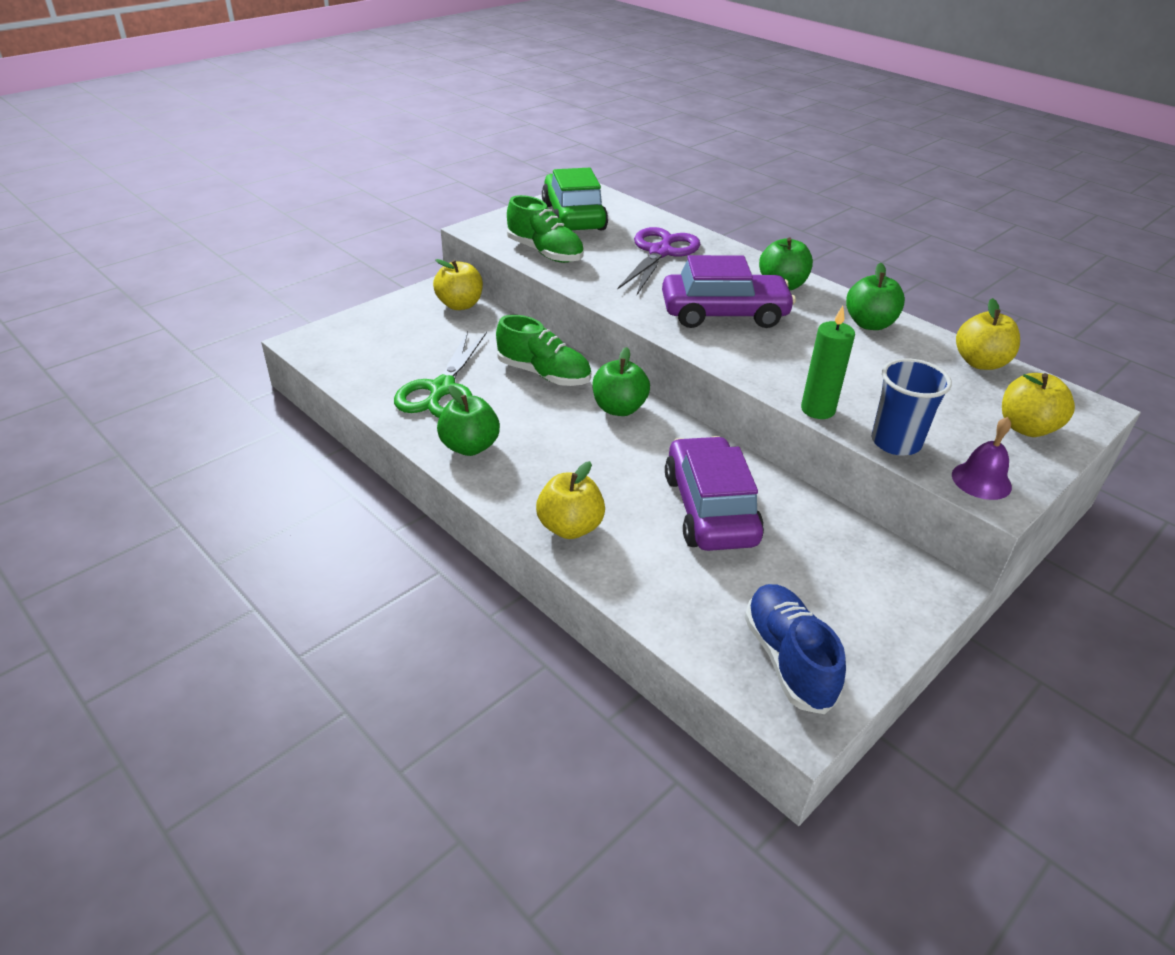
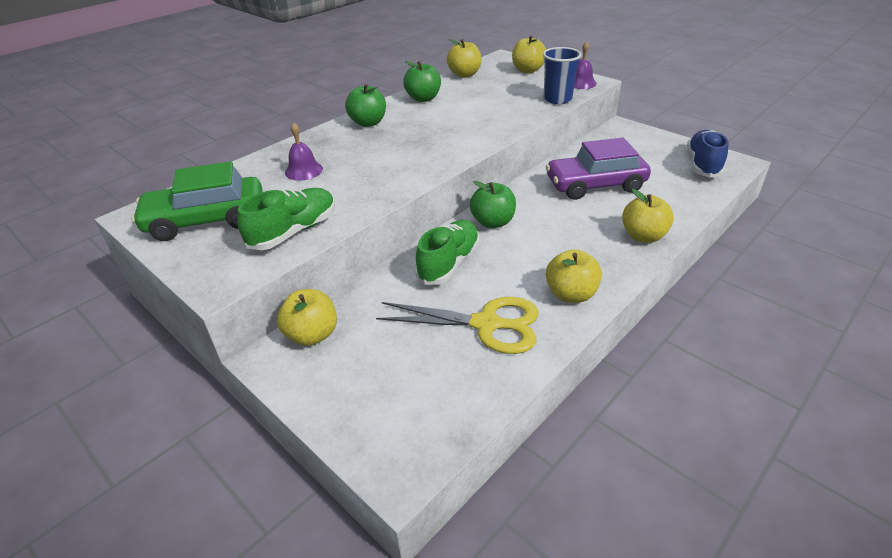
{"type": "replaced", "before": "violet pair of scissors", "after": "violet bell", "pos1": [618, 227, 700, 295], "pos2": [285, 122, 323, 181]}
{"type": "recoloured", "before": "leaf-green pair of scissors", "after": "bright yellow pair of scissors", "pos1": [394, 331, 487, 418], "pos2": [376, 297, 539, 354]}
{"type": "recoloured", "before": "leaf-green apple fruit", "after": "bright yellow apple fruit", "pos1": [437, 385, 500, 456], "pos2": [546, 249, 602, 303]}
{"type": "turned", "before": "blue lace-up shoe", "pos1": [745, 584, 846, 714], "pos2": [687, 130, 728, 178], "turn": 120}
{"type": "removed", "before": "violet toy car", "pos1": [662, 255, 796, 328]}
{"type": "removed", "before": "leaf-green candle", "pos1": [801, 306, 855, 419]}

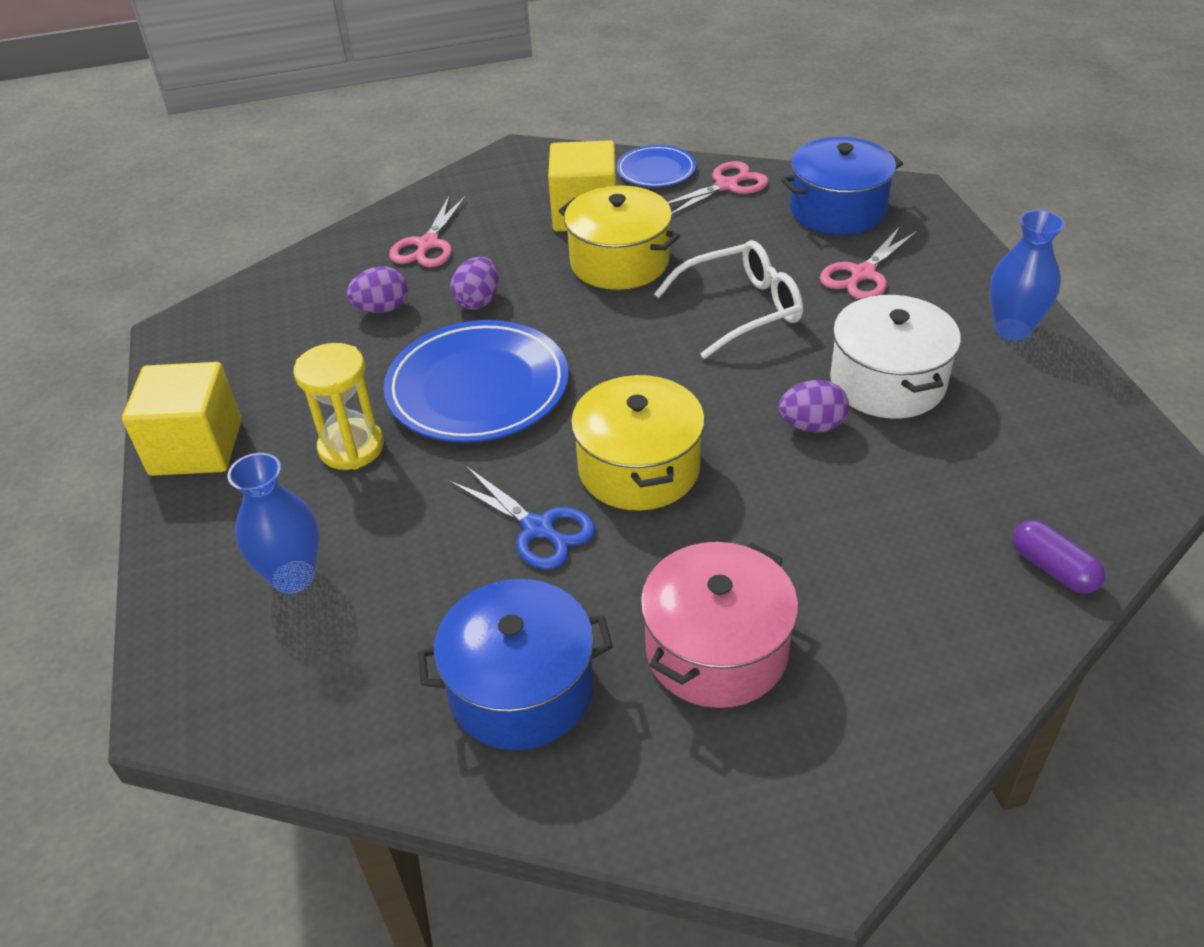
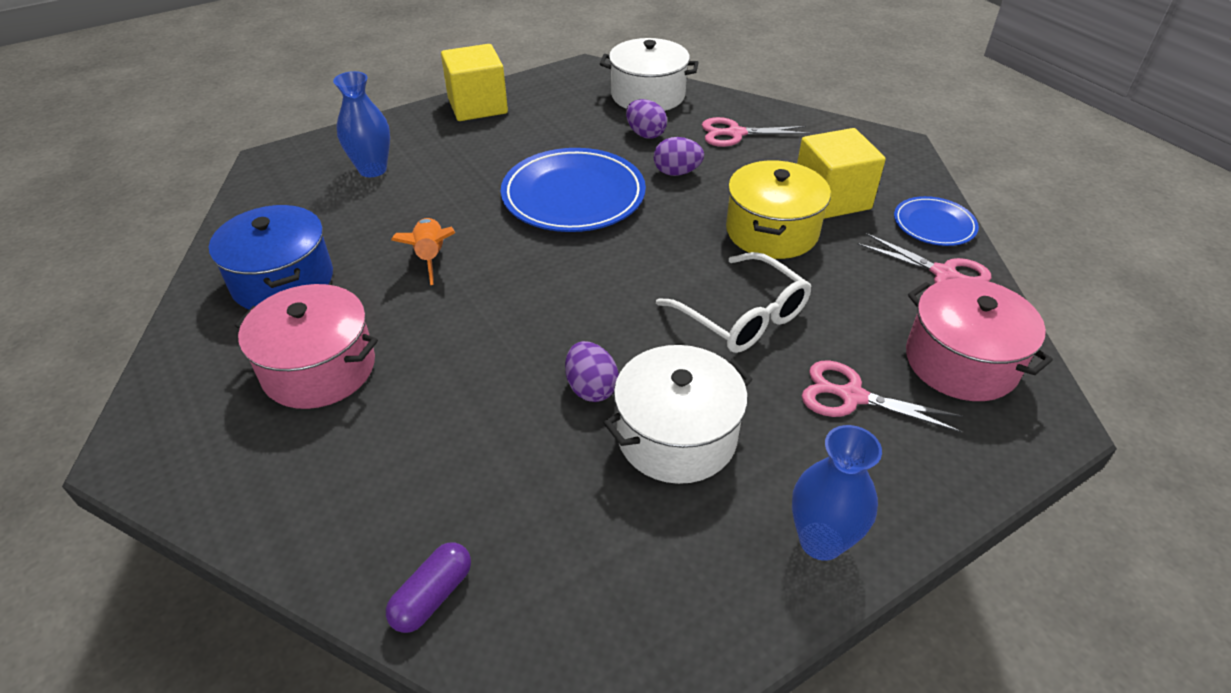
{"type": "replaced", "before": "blue pair of scissors", "after": "orange-coloured spaceship", "pos1": [449, 466, 596, 570], "pos2": [391, 218, 455, 285]}
{"type": "added", "after": "white pot", "pos2": [600, 38, 699, 111]}
{"type": "recoloured", "before": "blue pot", "after": "pink pot", "pos1": [781, 137, 903, 235], "pos2": [906, 278, 1053, 401]}
{"type": "removed", "before": "bright yellow sand timer", "pos1": [294, 343, 384, 470]}
{"type": "removed", "before": "bright yellow pot", "pos1": [571, 374, 705, 511]}

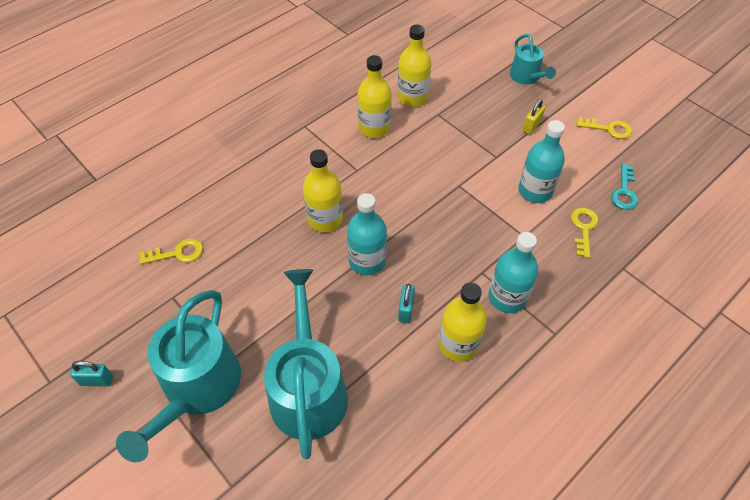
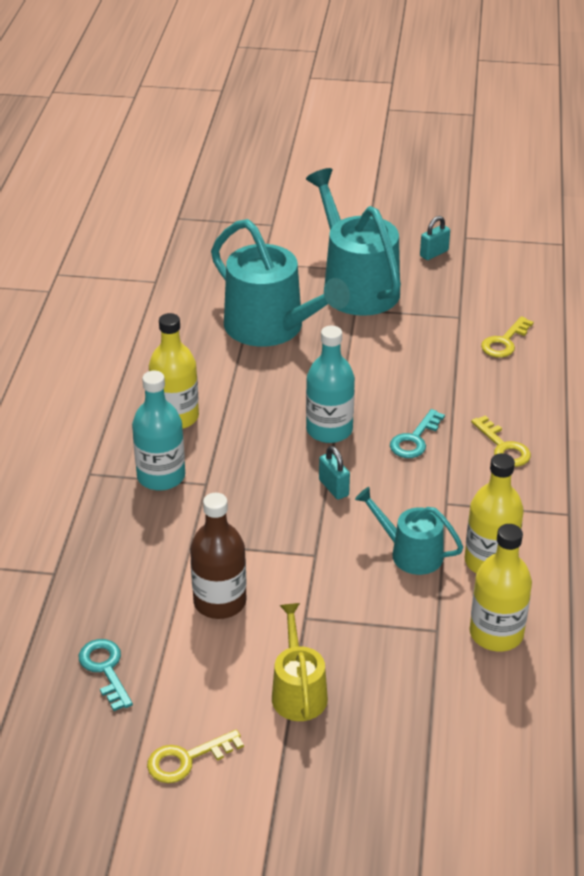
{"type": "recoloured", "before": "aqua drink bottle", "after": "brown drink bottle", "pos1": [518, 120, 565, 203], "pos2": [190, 493, 247, 619]}
{"type": "replaced", "before": "bright yellow lock", "after": "bright yellow watering pot", "pos1": [523, 99, 545, 135], "pos2": [272, 603, 328, 721]}
{"type": "moved", "before": "aqua lock", "pos1": [398, 284, 415, 323], "pos2": [319, 446, 350, 500]}
{"type": "moved", "before": "aqua watering pot", "pos1": [510, 34, 556, 85], "pos2": [355, 487, 463, 575]}
{"type": "replaced", "before": "bright yellow drink bottle", "after": "aqua door key", "pos1": [303, 149, 343, 232], "pos2": [390, 409, 445, 458]}
{"type": "moved", "before": "bright yellow door key", "pos1": [571, 208, 598, 258], "pos2": [471, 415, 531, 467]}

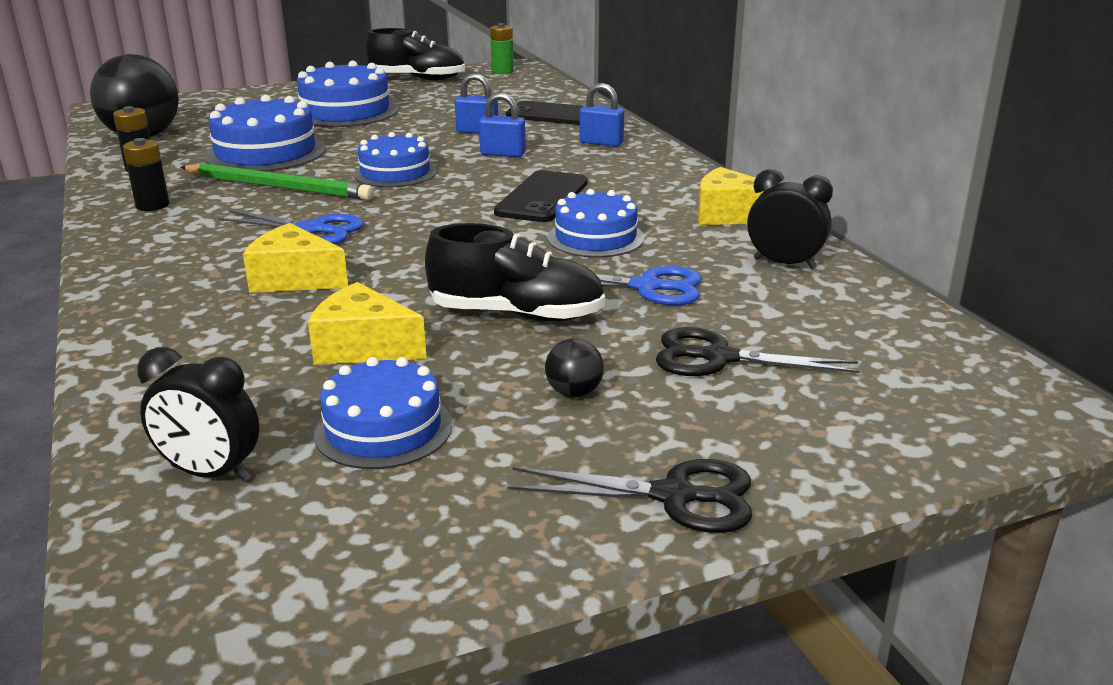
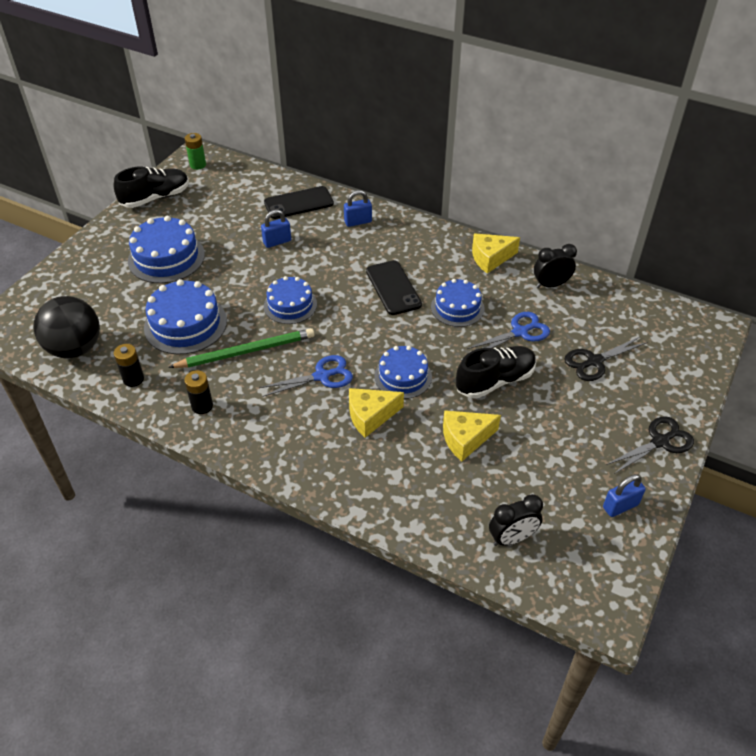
{"type": "moved", "before": "blue layer cake", "pos1": [314, 357, 453, 469], "pos2": [374, 346, 432, 399]}
{"type": "moved", "before": "blue lock", "pos1": [479, 92, 526, 157], "pos2": [603, 474, 646, 517]}
{"type": "removed", "before": "ebony play ball", "pos1": [545, 338, 604, 397]}

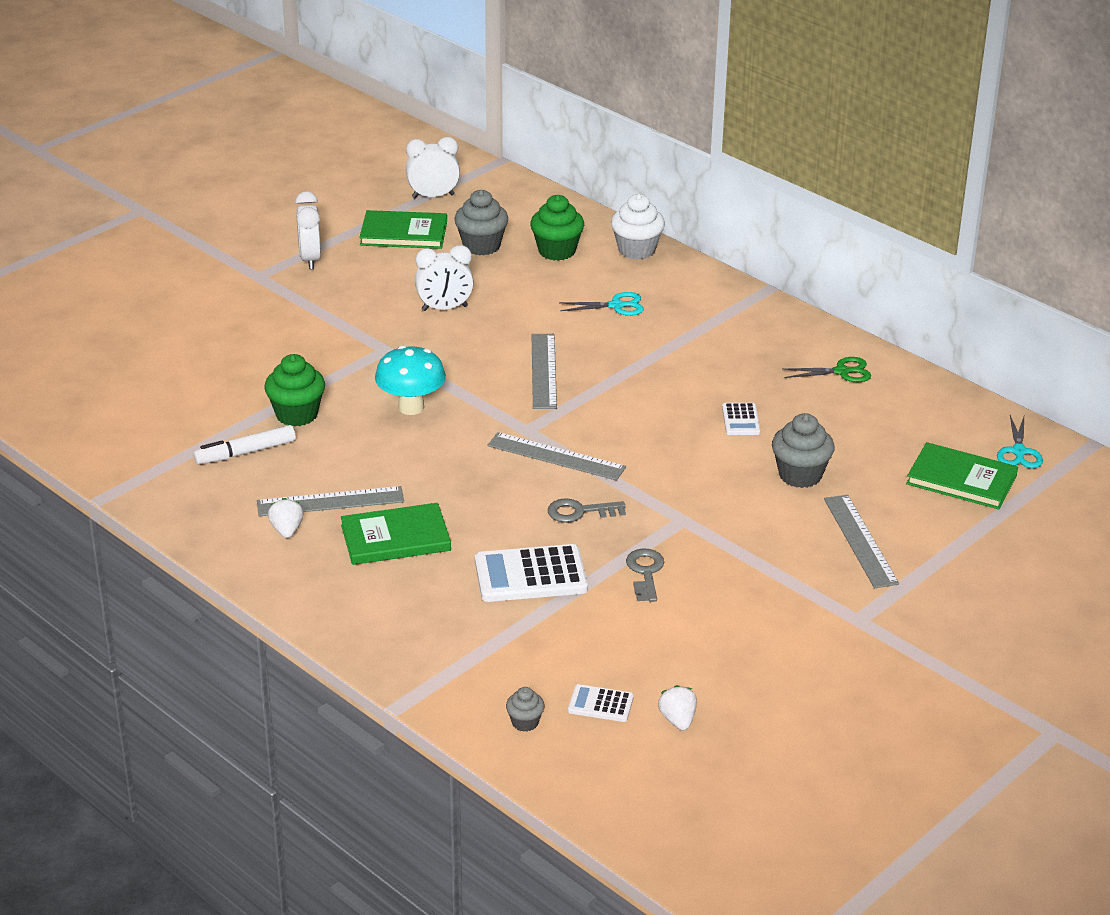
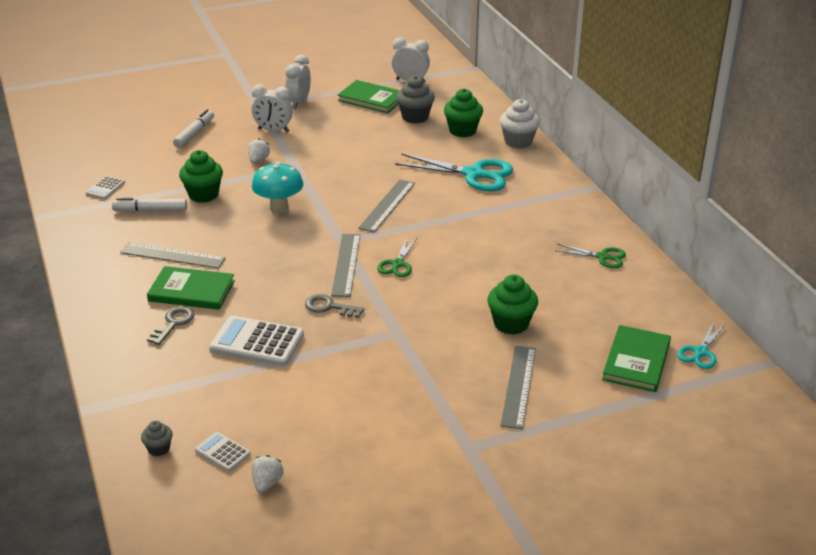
{"type": "moved", "before": "white pocket calculator", "pos1": [722, 403, 760, 435], "pos2": [85, 176, 125, 200]}
{"type": "moved", "before": "grey door key", "pos1": [626, 549, 664, 602], "pos2": [147, 306, 195, 345]}
{"type": "added", "after": "white felt pen", "pos2": [173, 109, 214, 148]}
{"type": "moved", "before": "white strawberry", "pos1": [268, 498, 304, 538], "pos2": [248, 139, 270, 163]}
{"type": "moved", "before": "white bedside clock", "pos1": [415, 245, 474, 311], "pos2": [252, 84, 293, 132]}
{"type": "turned", "before": "grey straightedge", "pos1": [487, 432, 626, 481], "pos2": [331, 234, 360, 297], "turn": 45}
{"type": "added", "after": "leaf-green pair of scissors", "pos2": [377, 238, 417, 277]}
{"type": "resized", "before": "aqua pair of scissors", "pos1": [559, 292, 644, 316], "pos2": [395, 153, 513, 191], "scale": 1.88}
{"type": "recoloured", "before": "grey muffin", "after": "leaf-green muffin", "pos1": [772, 413, 835, 488], "pos2": [487, 275, 538, 335]}
{"type": "turned", "before": "leaf-green book", "pos1": [906, 442, 1018, 509], "pos2": [602, 325, 671, 392], "turn": 60}

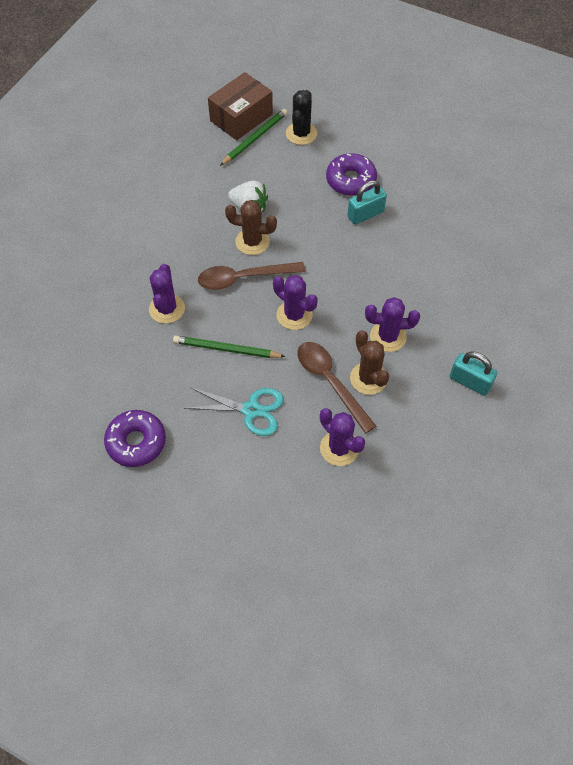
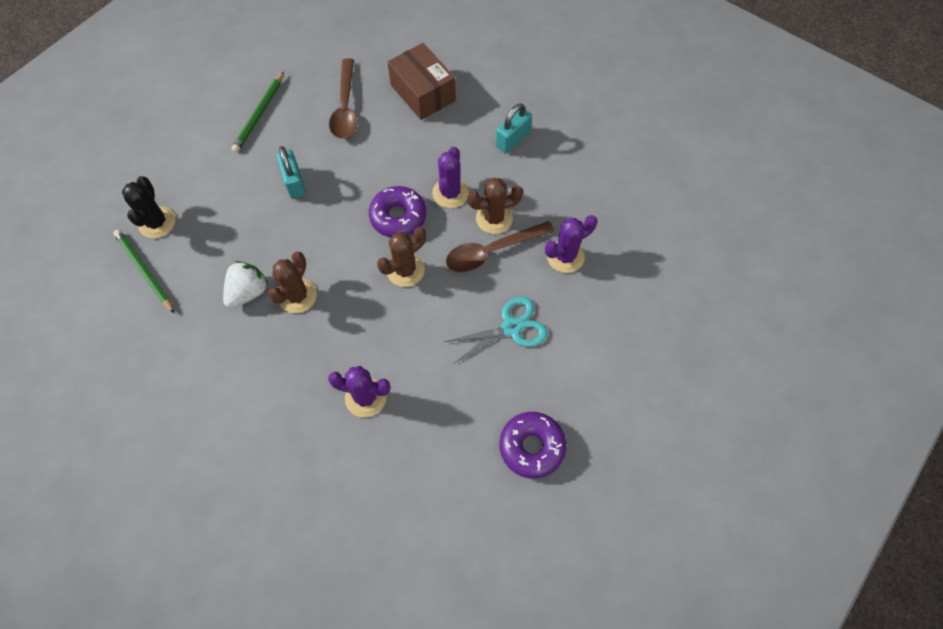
{"type": "turned", "before": "ebony prickly plant", "pos1": [286, 90, 317, 145], "pos2": [122, 176, 176, 238], "turn": 60}
{"type": "moved", "before": "leaf-green pencil", "pos1": [173, 336, 286, 358], "pos2": [231, 72, 284, 153]}
{"type": "moved", "before": "brown spoon", "pos1": [198, 262, 305, 290], "pos2": [329, 58, 358, 139]}
{"type": "moved", "before": "violet donut", "pos1": [326, 153, 377, 196], "pos2": [369, 186, 426, 238]}
{"type": "recoloured", "before": "violet prickly plant", "after": "brown prickly plant", "pos1": [273, 275, 318, 330], "pos2": [377, 227, 426, 287]}
{"type": "moved", "before": "brown box", "pos1": [208, 72, 273, 140], "pos2": [387, 43, 456, 120]}
{"type": "turned", "before": "aqua pair of scissors", "pos1": [184, 387, 284, 436], "pos2": [444, 297, 548, 364], "turn": 45}

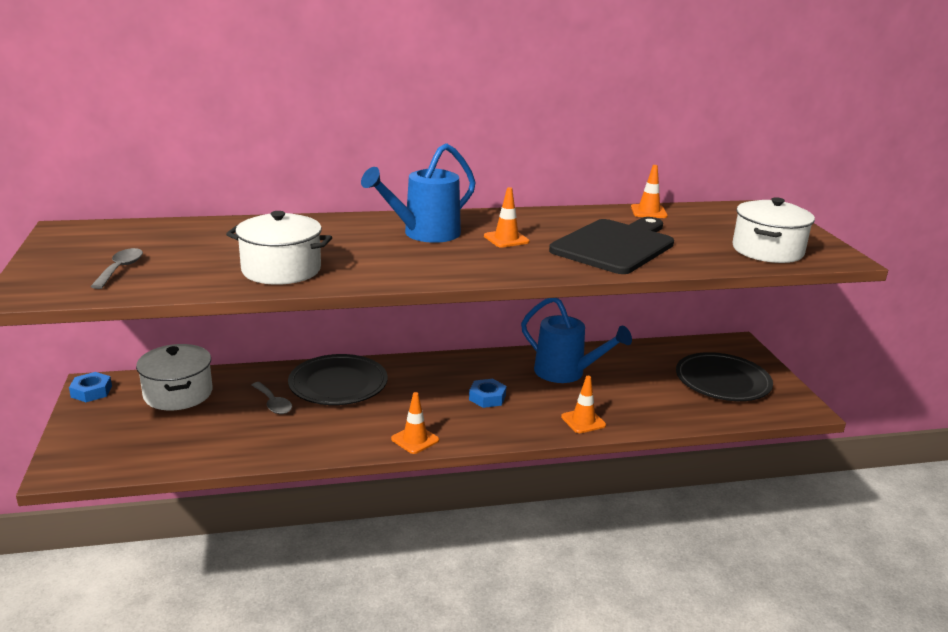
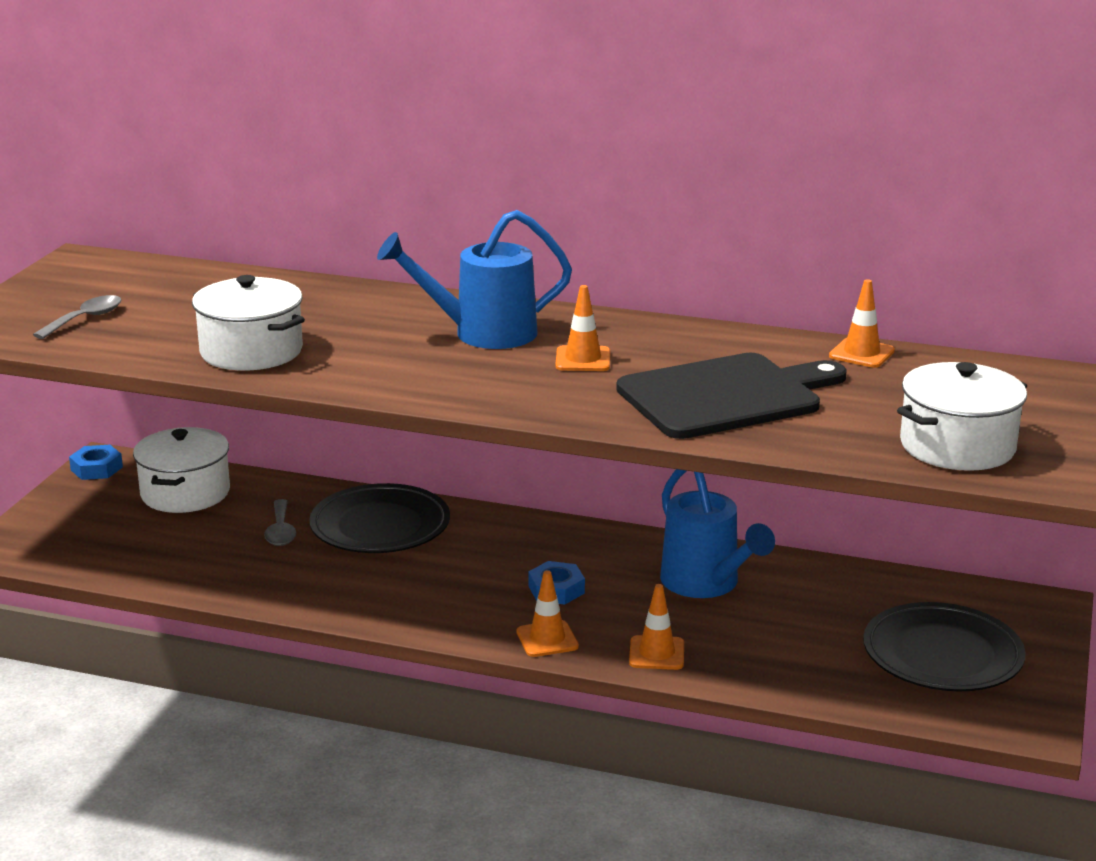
{"type": "moved", "before": "orange-coloured road cone", "pos1": [391, 392, 439, 454], "pos2": [516, 570, 579, 657]}

